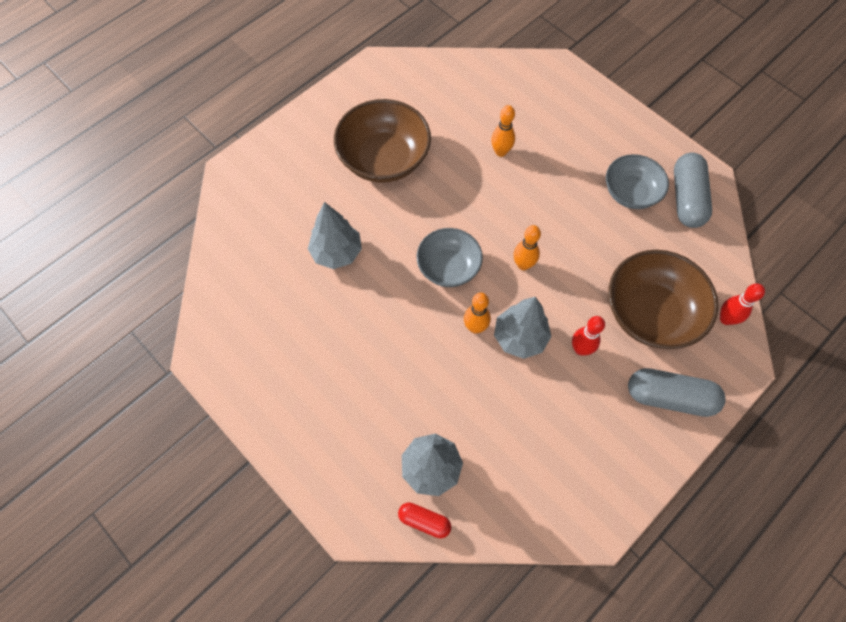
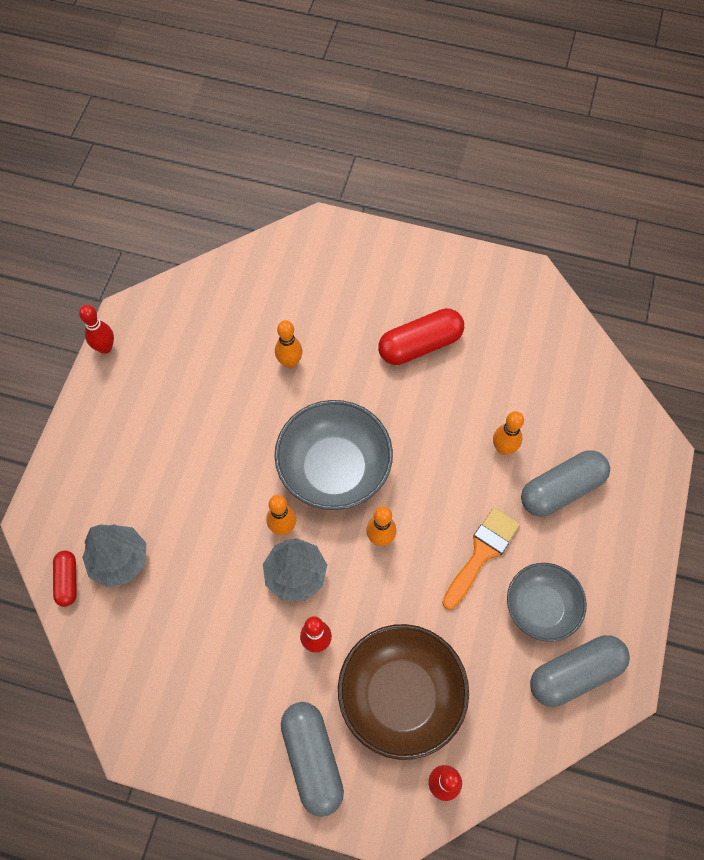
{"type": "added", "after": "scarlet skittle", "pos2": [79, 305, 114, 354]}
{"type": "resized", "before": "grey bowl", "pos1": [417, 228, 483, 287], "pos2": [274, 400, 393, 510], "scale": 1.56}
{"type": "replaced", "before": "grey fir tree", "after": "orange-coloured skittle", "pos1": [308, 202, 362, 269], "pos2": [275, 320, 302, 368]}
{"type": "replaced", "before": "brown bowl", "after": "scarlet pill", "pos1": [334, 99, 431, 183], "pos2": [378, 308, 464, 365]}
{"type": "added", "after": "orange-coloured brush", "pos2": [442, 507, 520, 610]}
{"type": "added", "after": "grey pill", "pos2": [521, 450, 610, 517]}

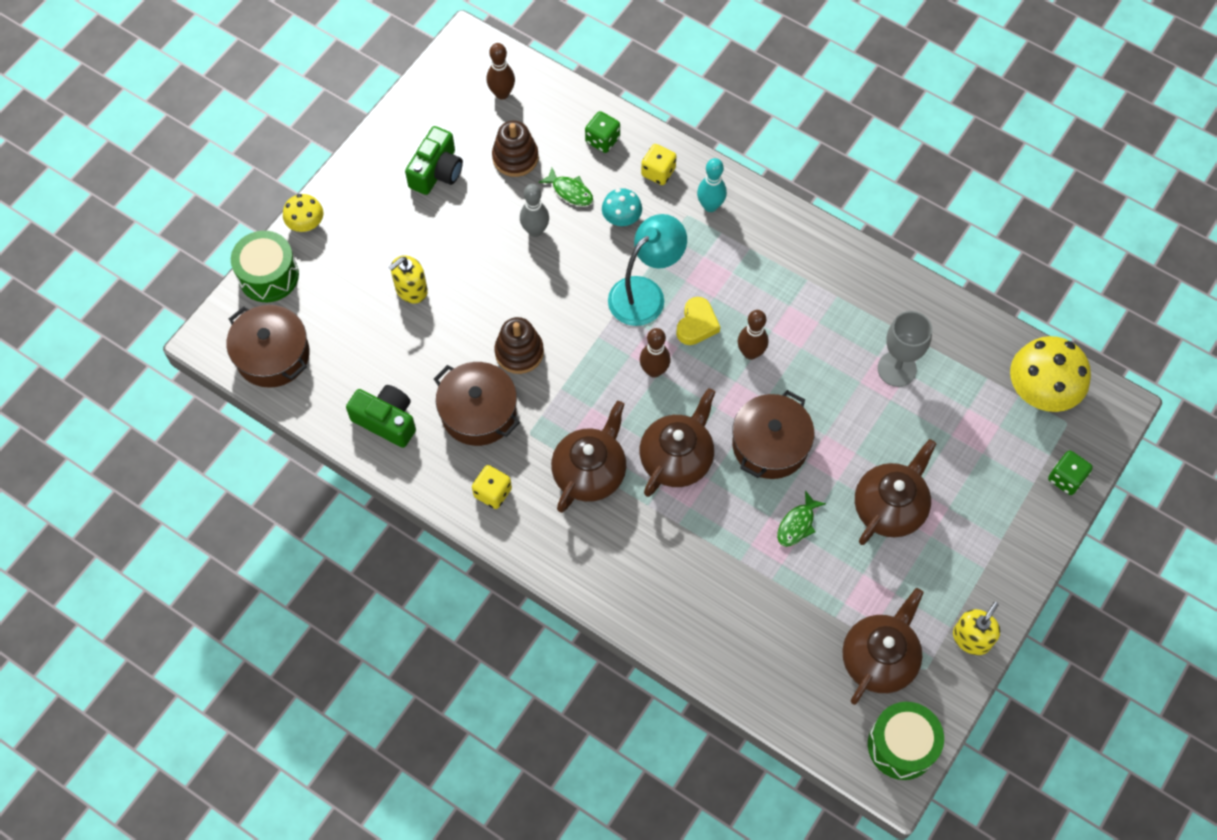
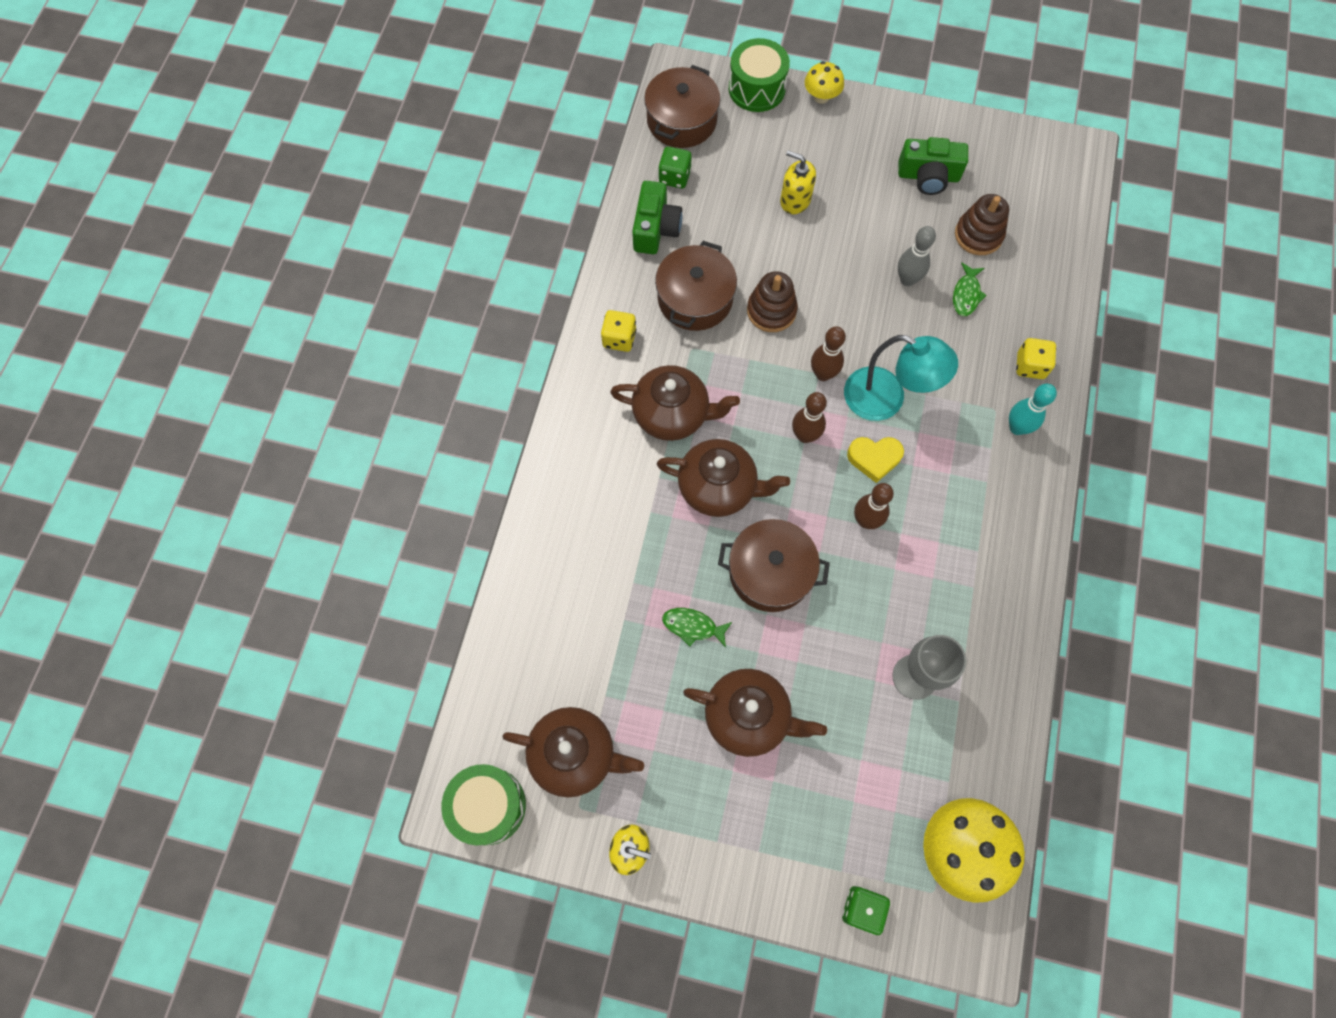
{"type": "moved", "before": "leaf-green dice", "pos1": [585, 111, 620, 153], "pos2": [658, 147, 692, 189]}
{"type": "moved", "before": "brown skittle", "pos1": [487, 43, 515, 100], "pos2": [811, 326, 846, 381]}
{"type": "removed", "before": "aqua mushroom", "pos1": [602, 188, 642, 226]}

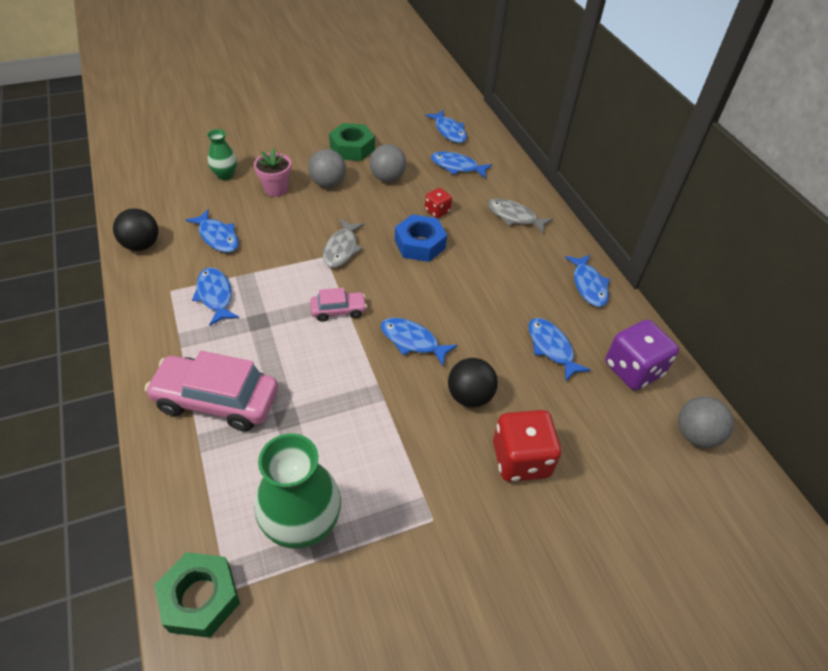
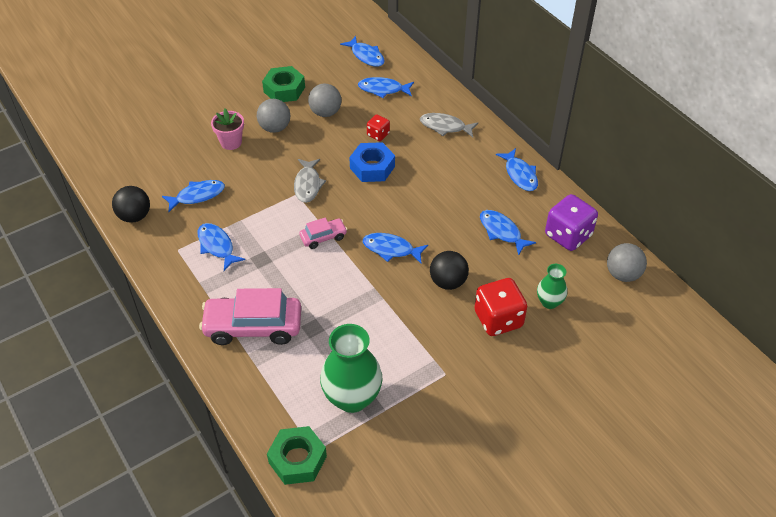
{"type": "turned", "before": "blue fish figure", "pos1": [185, 209, 239, 252], "pos2": [162, 180, 225, 212], "turn": -60}
{"type": "moved", "before": "leaf-green flower vase", "pos1": [207, 129, 237, 180], "pos2": [537, 264, 567, 309]}

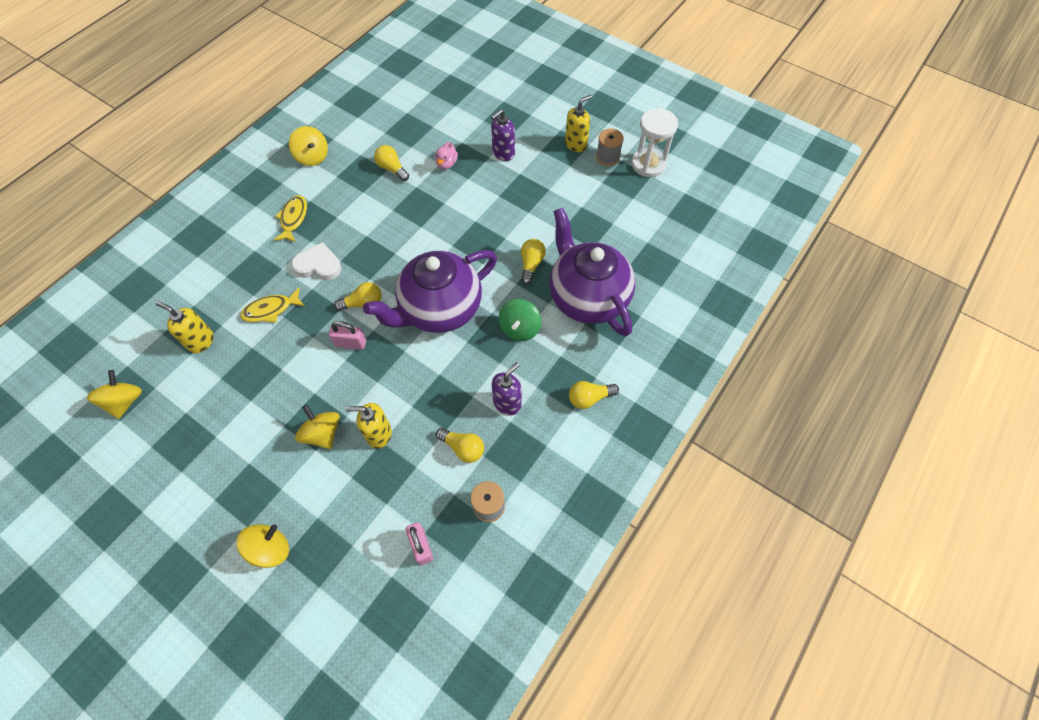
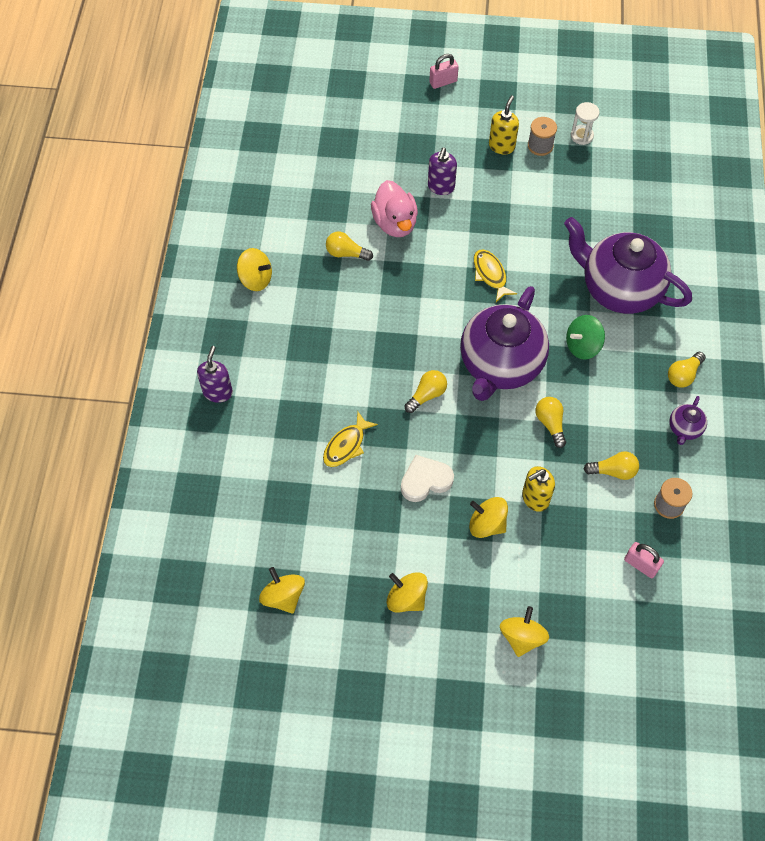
{"type": "moved", "before": "violet soap pump", "pos1": [492, 362, 522, 415], "pos2": [197, 346, 233, 403]}
{"type": "resized", "before": "pink rubber duck", "pos1": [435, 142, 458, 169], "pos2": [371, 180, 418, 237], "scale": 1.83}
{"type": "added", "after": "bright yellow toy top", "pos2": [387, 572, 428, 613]}
{"type": "moved", "before": "white heart shape", "pos1": [291, 242, 342, 280], "pos2": [401, 455, 454, 502]}
{"type": "moved", "before": "pink lock", "pos1": [329, 321, 366, 350], "pos2": [429, 54, 459, 89]}
{"type": "moved", "before": "bright yellow fish figure", "pos1": [274, 195, 307, 242], "pos2": [474, 250, 517, 302]}
{"type": "moved", "before": "bright yellow lightbulb", "pos1": [521, 239, 546, 285], "pos2": [535, 397, 566, 448]}
{"type": "turned", "before": "leaf-green toy top", "pos1": [499, 299, 541, 341], "pos2": [566, 315, 605, 360], "turn": 75}
{"type": "resized", "before": "white sand timer", "pos1": [632, 108, 678, 177], "pos2": [571, 102, 600, 145], "scale": 0.62}
{"type": "added", "after": "violet china teapot", "pos2": [669, 396, 707, 445]}
{"type": "removed", "before": "bright yellow soap pump", "pos1": [156, 301, 214, 353]}

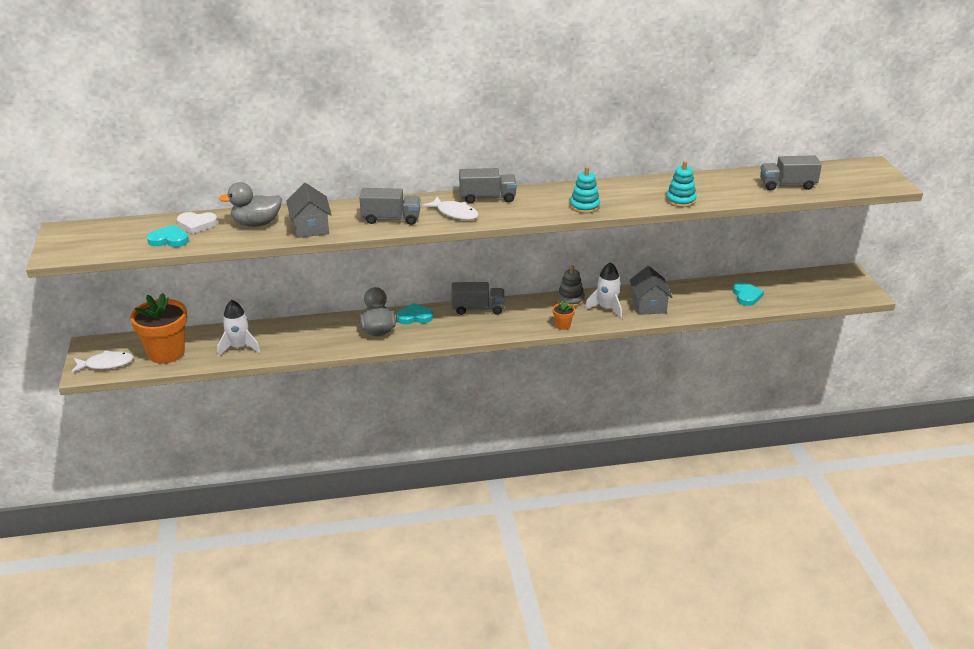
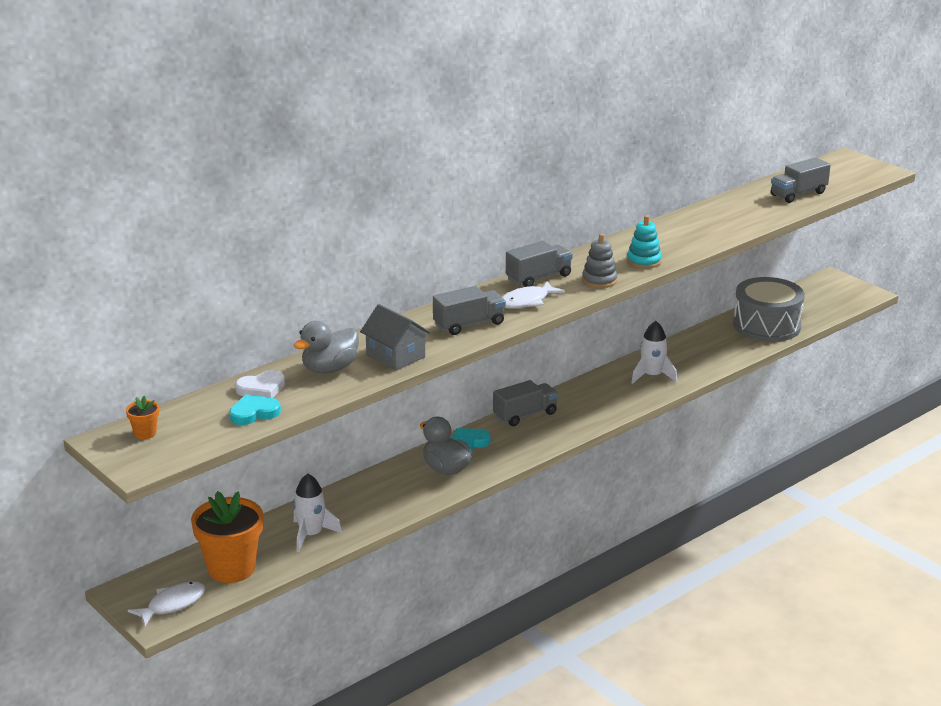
{"type": "moved", "before": "orange-coloured flower pot", "pos1": [553, 301, 575, 330], "pos2": [126, 396, 159, 439]}
{"type": "turned", "before": "white fish figure", "pos1": [422, 196, 478, 220], "pos2": [503, 281, 565, 308], "turn": 135}
{"type": "moved", "before": "grey stacking rings", "pos1": [557, 265, 585, 307], "pos2": [582, 234, 618, 288]}
{"type": "replaced", "before": "aqua heart shape", "after": "grey snare drum", "pos1": [733, 282, 764, 306], "pos2": [733, 277, 805, 342]}
{"type": "removed", "before": "grey house", "pos1": [630, 266, 672, 315]}
{"type": "removed", "before": "aqua stacking rings", "pos1": [666, 161, 697, 207]}

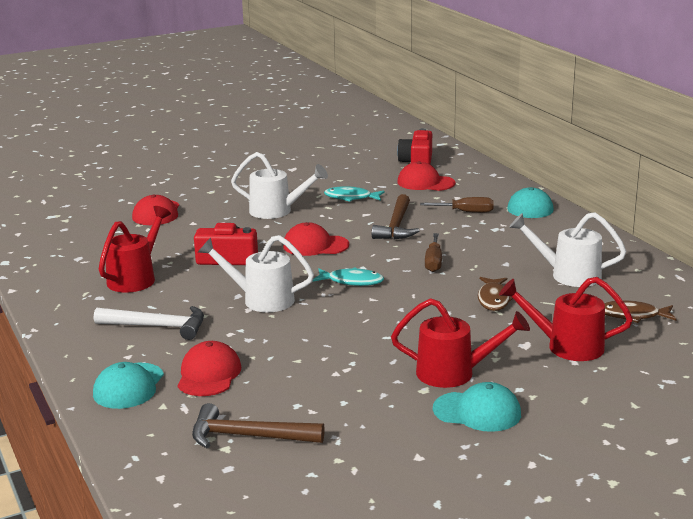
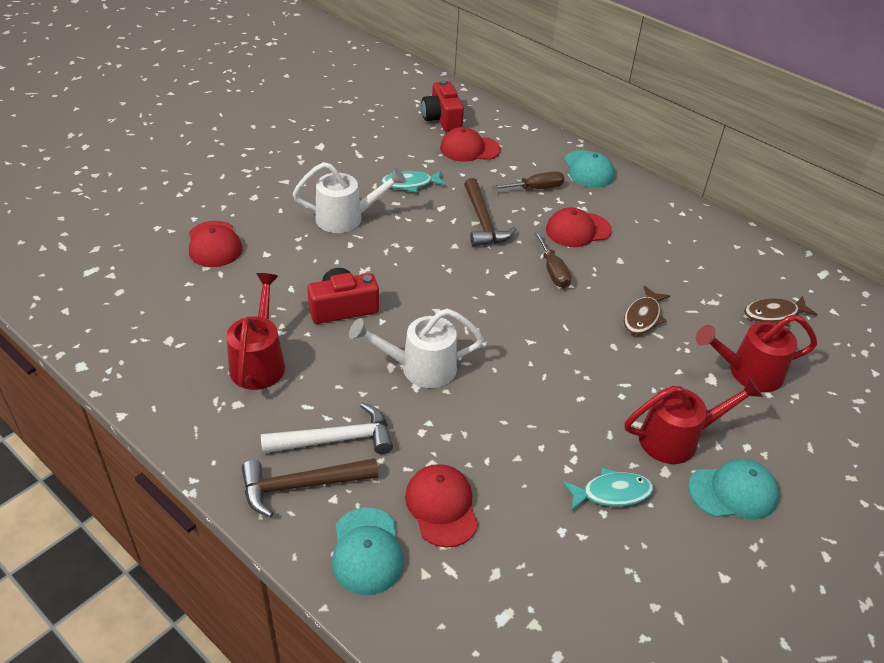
{"type": "moved", "before": "brown hammer", "pos1": [192, 403, 325, 448], "pos2": [242, 458, 378, 518]}
{"type": "moved", "before": "scarlet baseball cap", "pos1": [283, 222, 349, 256], "pos2": [546, 208, 612, 247]}
{"type": "moved", "before": "aqua fish figure", "pos1": [312, 267, 384, 286], "pos2": [563, 467, 654, 511]}
{"type": "turned", "before": "brown fish figure", "pos1": [478, 277, 513, 311], "pos2": [624, 286, 670, 335], "turn": 45}
{"type": "removed", "before": "white watering pot", "pos1": [509, 212, 626, 287]}

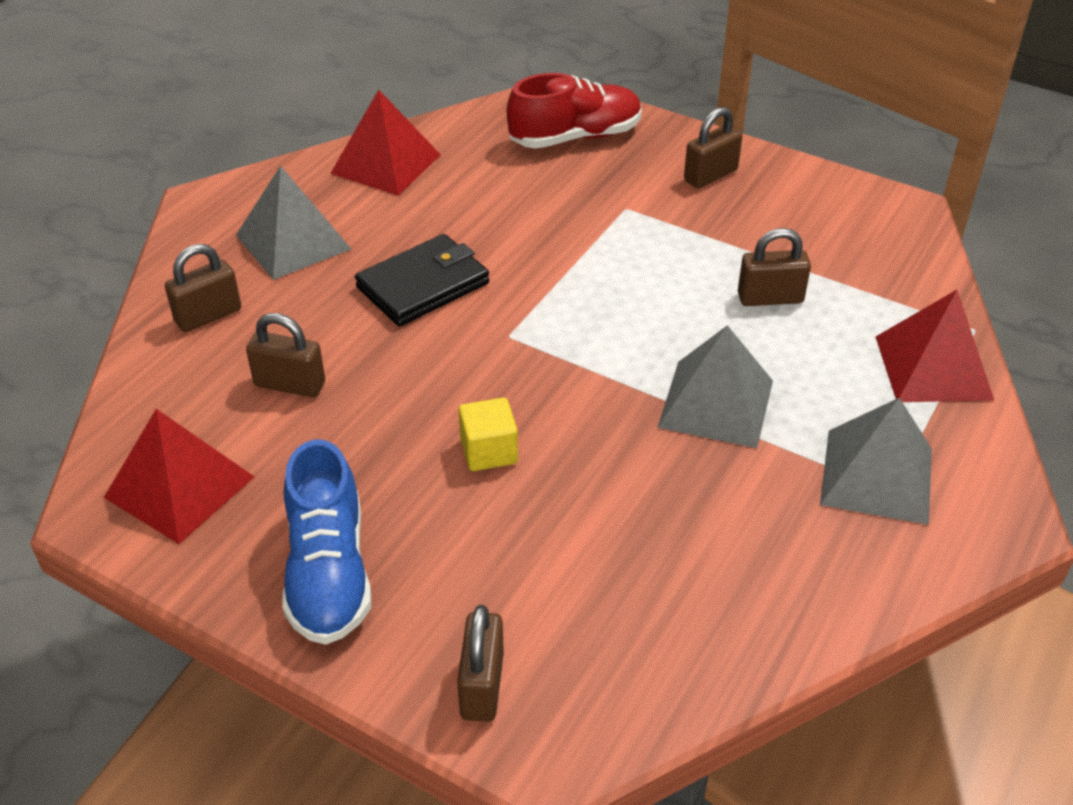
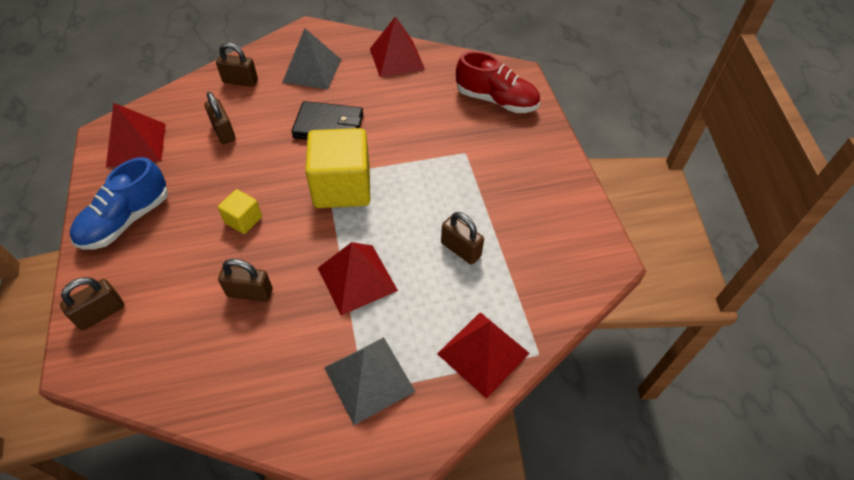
{"type": "moved", "before": "brown lock", "pos1": [684, 107, 742, 189], "pos2": [218, 259, 273, 302]}
{"type": "added", "after": "bright yellow cube", "pos2": [305, 128, 370, 208]}
{"type": "recoloured", "before": "grey pyramid", "after": "scarlet pyramid", "pos1": [657, 325, 773, 448], "pos2": [318, 242, 398, 316]}

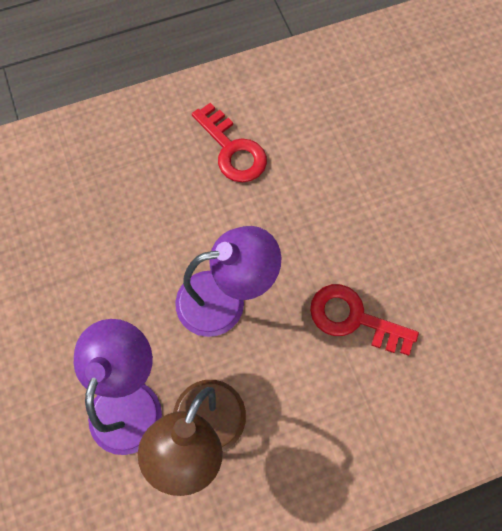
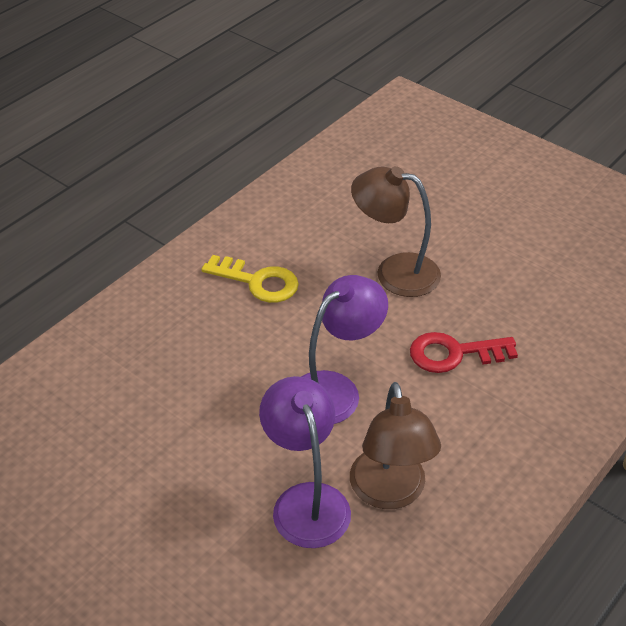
{"type": "recoloured", "before": "scarlet door key", "after": "bright yellow door key", "pos1": [192, 103, 267, 182], "pos2": [201, 255, 299, 303]}
{"type": "added", "after": "brown lamp", "pos2": [351, 166, 441, 297]}

